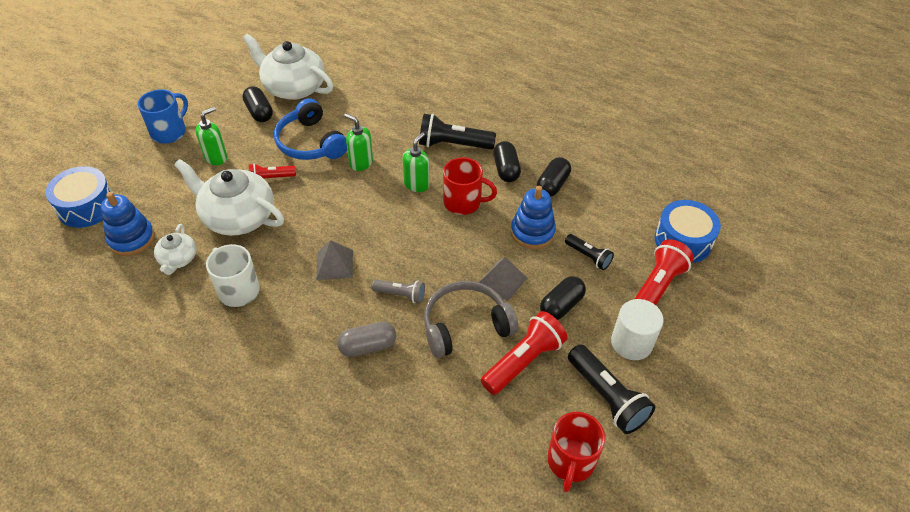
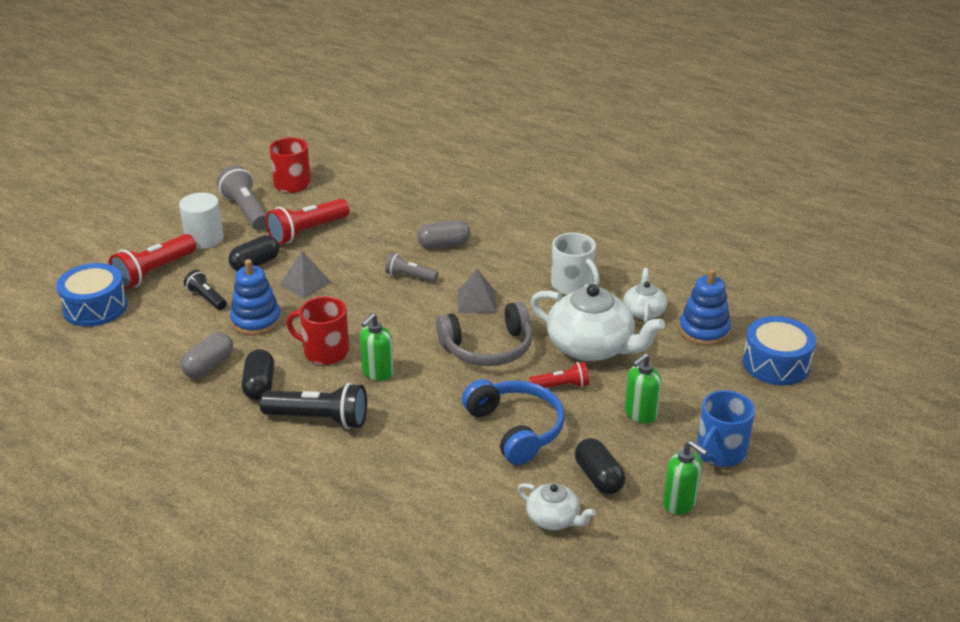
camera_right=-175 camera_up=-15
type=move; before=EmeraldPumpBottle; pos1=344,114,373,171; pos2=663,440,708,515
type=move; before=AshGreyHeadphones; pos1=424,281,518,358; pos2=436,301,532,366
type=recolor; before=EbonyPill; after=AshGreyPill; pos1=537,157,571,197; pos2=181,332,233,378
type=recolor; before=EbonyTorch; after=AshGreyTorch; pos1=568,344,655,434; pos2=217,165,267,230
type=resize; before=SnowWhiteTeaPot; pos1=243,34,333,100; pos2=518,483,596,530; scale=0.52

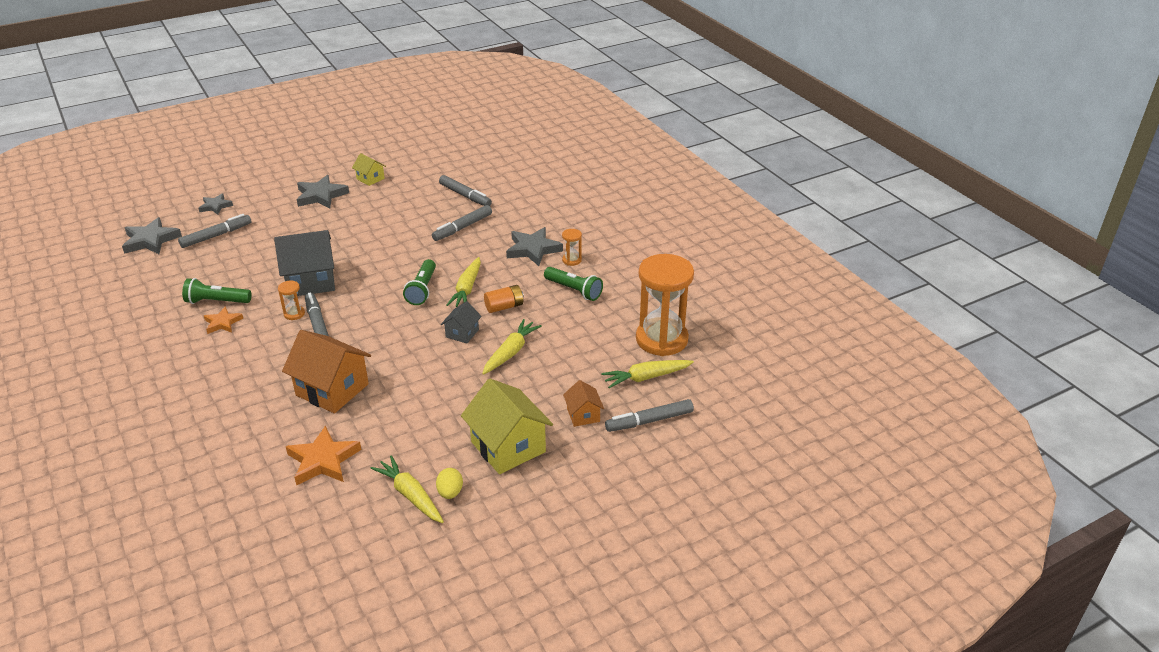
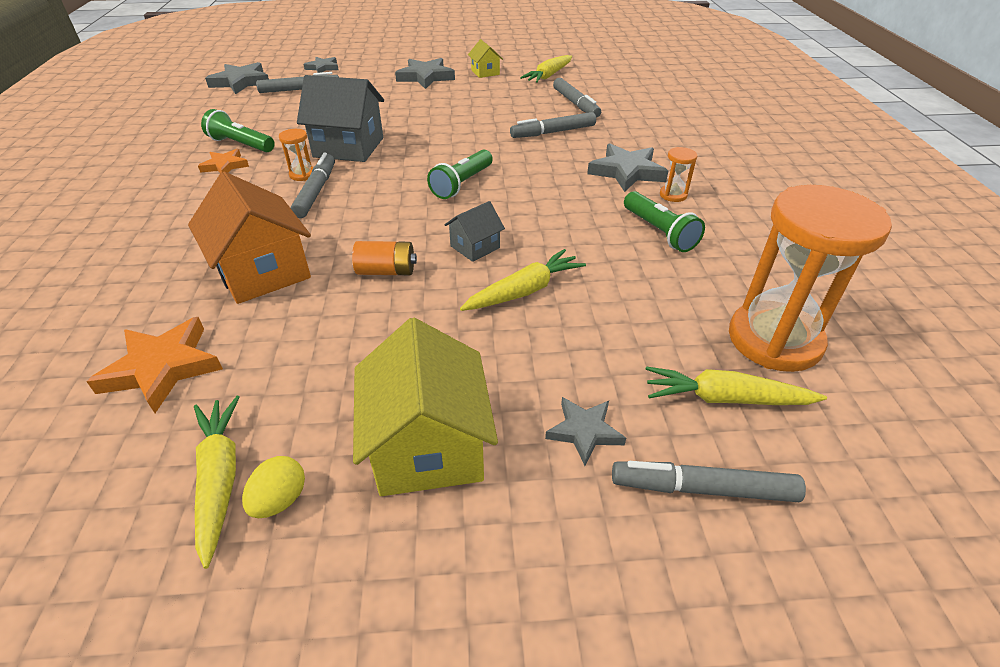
camera_right=25 camera_up=5
type=move; before=BrightYellowToyCarrot; pos1=446,257,481,307; pos2=520,55,572,83
type=move; before=BrightOrangePowerCell; pos1=484,285,524,313; pos2=352,241,417,275
type=replace; before=BrightOrangeHouse; after=AshGreyStar; pos1=563,380,604,427; pos2=545,397,626,466

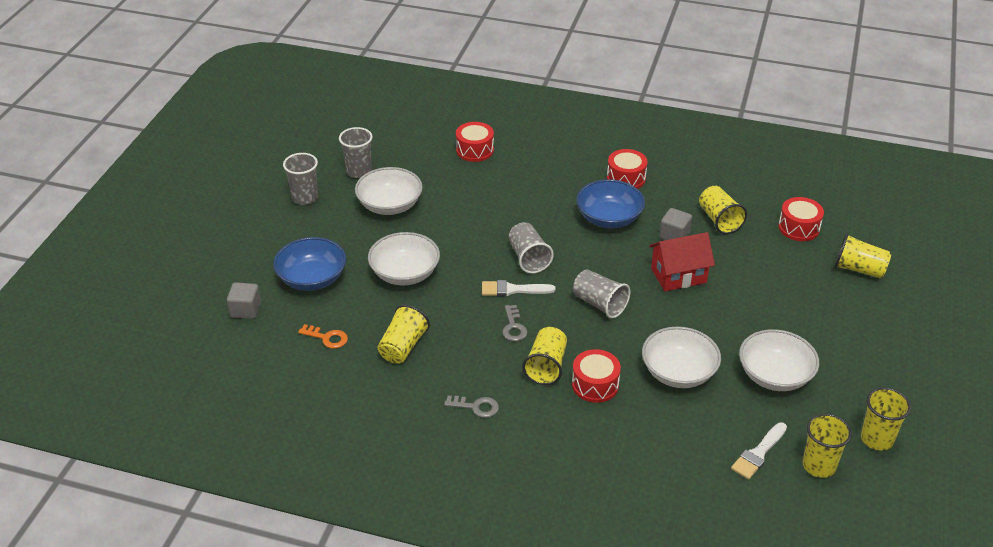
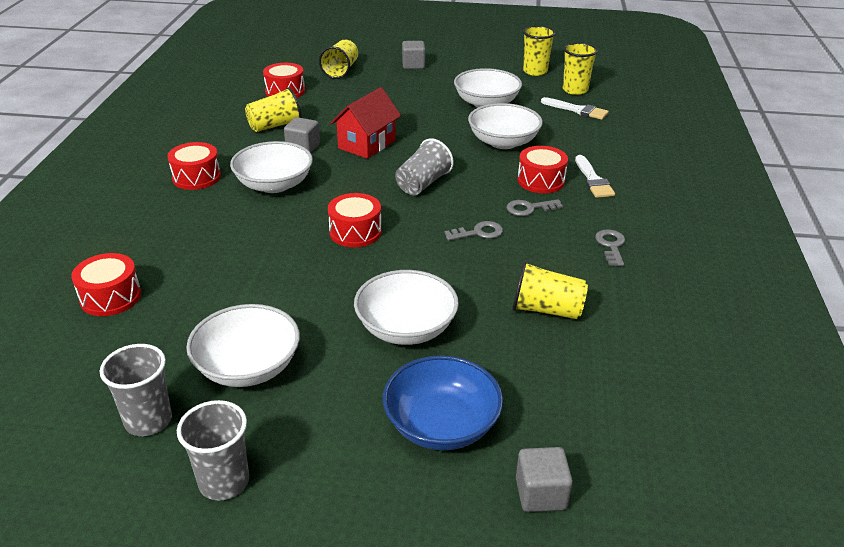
camera_right=-100 camera_up=-5
type=delete; before=BrightOrangeDoorKey; pos1=298,324,348,349
type=insert; after=AshGreyCube; pos2=402,41,425,69
type=move; before=SnowWhitePaintbrush; pos1=482,280,556,296; pos2=575,155,615,198
type=replace; before=AshGreyCup; after=ScarletDrum; pos1=508,222,554,274; pos2=328,193,382,247
type=replace; before=BrightYellowCup; after=AshGreyDoorKey; pos1=522,327,567,385; pos2=506,199,563,216
type=recolor; before=CobaltServingBowl; after=SnowWhiteServingBowl; pos1=577,179,645,228; pos2=230,141,313,193
type=rotate; before=ScarletHouse; pos1=649,232,715,291; pos2=331,87,401,159; turn=60

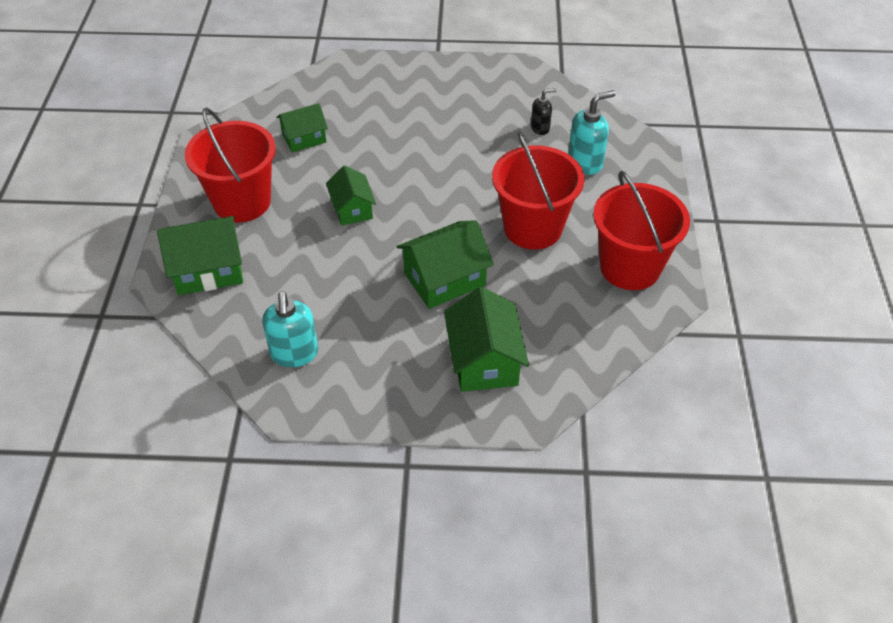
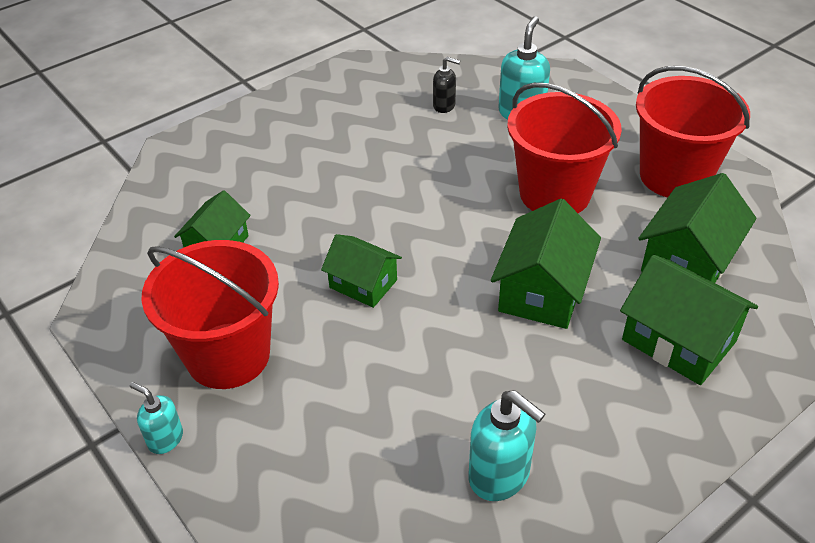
camera_right=-40 camera_up=-5
type=insert; after=TealPumpBottle; pos2=130,382,183,454
type=move; before=EmeraldHouse; pos1=157,216,243,295; pos2=638,173,757,283
type=rotate; before=EbonyPumpBottle; pos1=531,88,557,135; pos2=433,57,460,113; turn=75

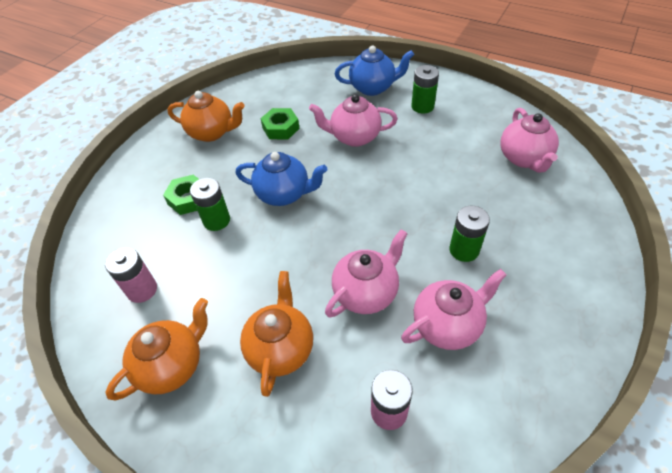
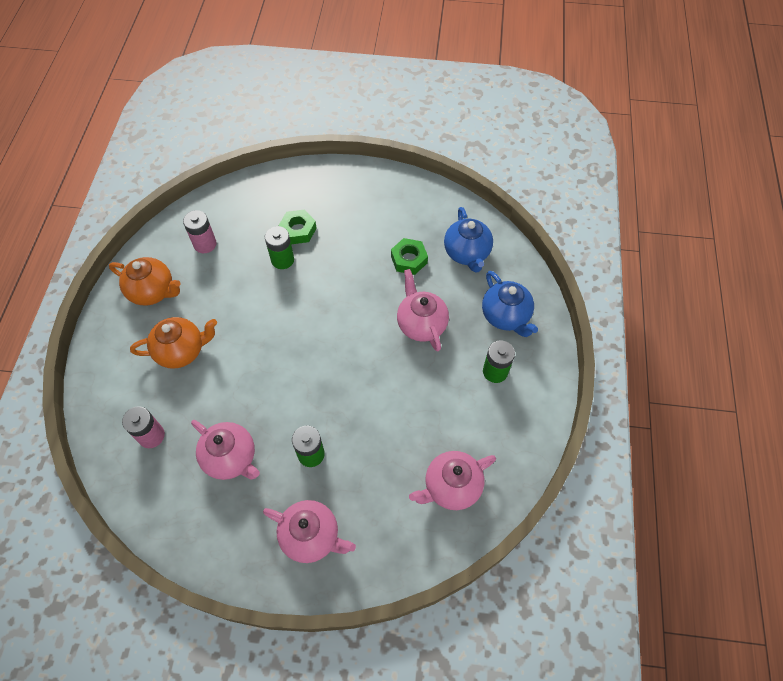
camera_right=65 camera_up=10
type=delete; before=BrightOrangeTeaPot; pos1=167,91,245,142
type=move; before=CobaltTeaPot; pos1=236,152,328,206; pos2=444,207,493,273
type=move; before=RosyTeaPot; pos1=325,229,408,317; pos2=263,500,356,563

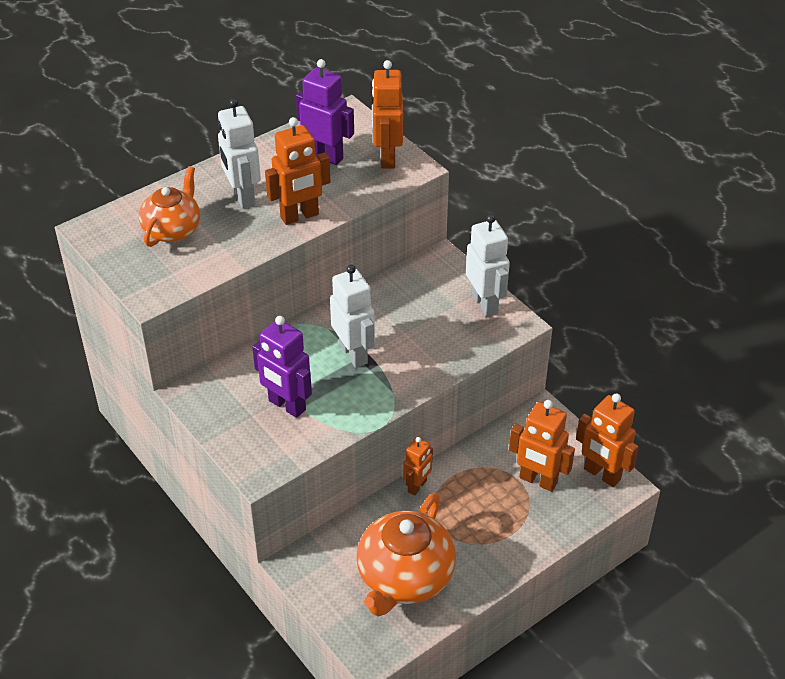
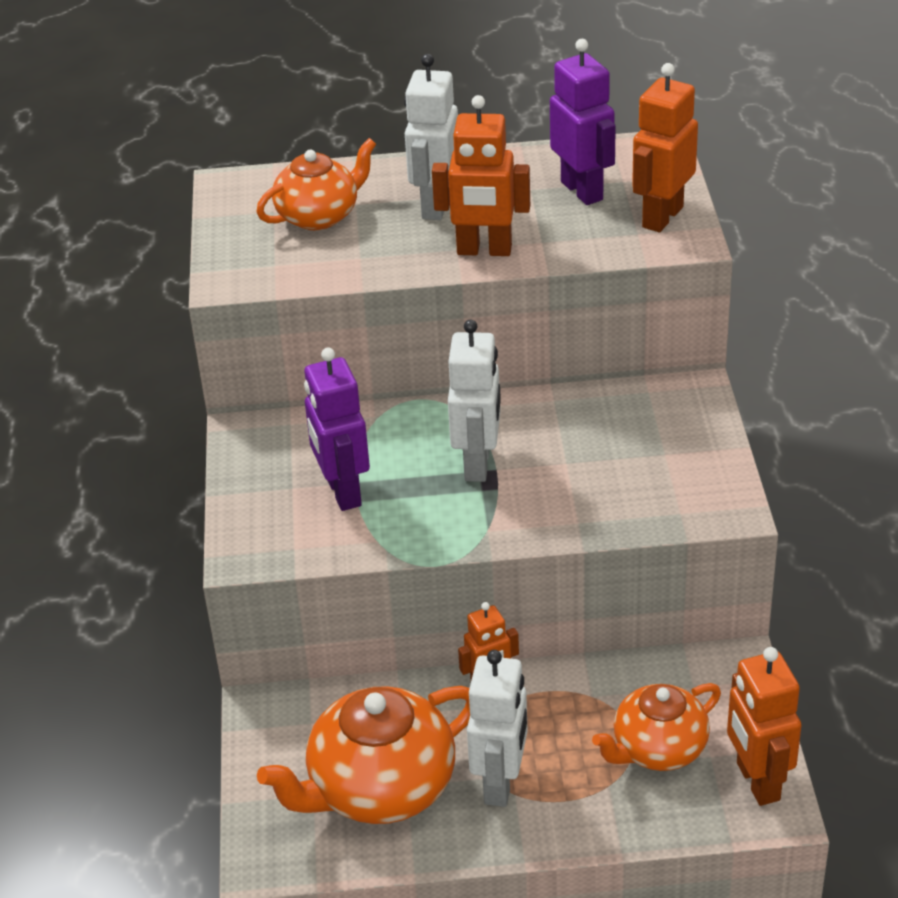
camera_right=35 camera_up=-5
type=move; before=SnowWhiteRobotFigure; pos1=466,214,510,317; pos2=467,650,528,807
type=replace; before=BrightOrangeRobotFigure; after=BrightOrangeTeaPot; pos1=509,400,575,492; pos2=592,683,721,771

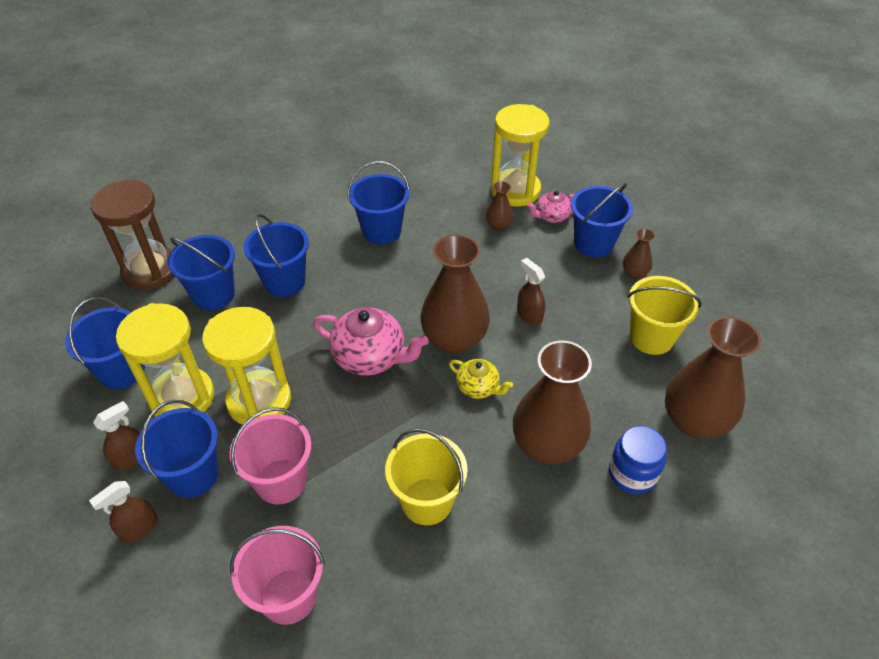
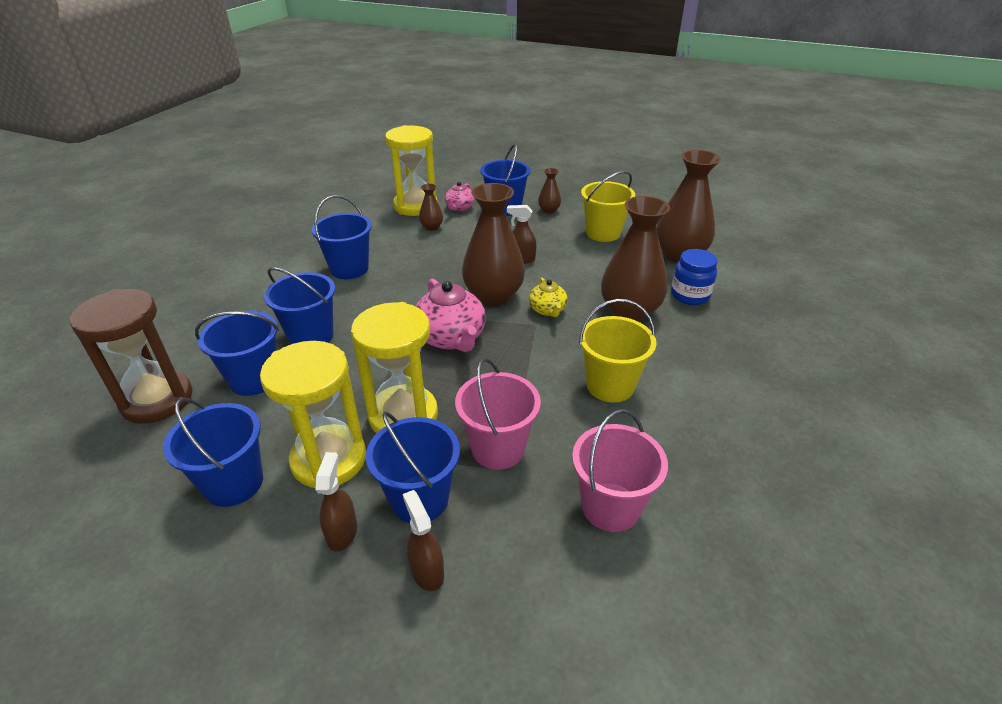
camera_right=-45 camera_up=-10
type=rotate; before=BrownSprayer; pos1=89,481,158,543; pos2=403,490,444,591; turn=150
type=rotate; before=RosyTeaPot; pos1=313,308,429,376; pos2=416,279,486,352; turn=90
type=rotate; before=BrightYellowTeaPot; pos1=449,359,513,399; pos2=529,278,568,317; turn=90

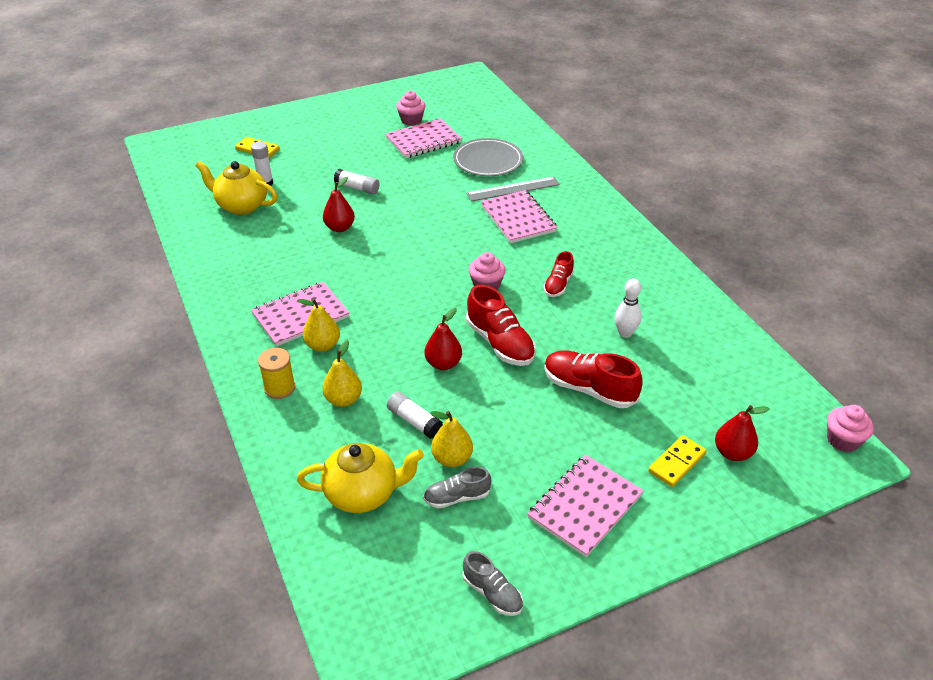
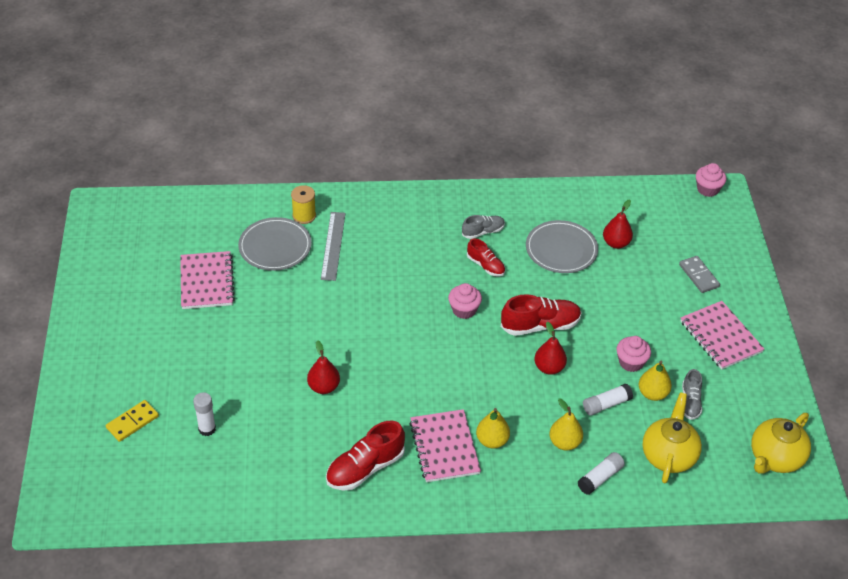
camera_right=-70 camera_up=5
type=delete; before=RosyNotepad; pos1=481,190,557,244
type=move; before=BrightYellowTeaPot; pos1=195,161,277,215; pos2=751,413,811,473
type=move; before=BrightYellowSpool; pos1=258,348,295,399; pos2=291,185,316,224
type=move; before=SnowWhiteGlue; pos1=334,169,380,195; pos2=577,452,625,495
type=move; before=RosyCupcake; pos1=396,91,425,125; pos2=617,336,651,372
type=move; before=AshGreySneaker; pos1=462,551,523,616; pos2=462,215,505,239
type=move; before=ScarletSneaker; pos1=544,350,643,408; pos2=326,421,405,490
type=move; before=ScarletToyPear; pos1=715,405,769,461; pos2=603,199,633,249
type=replace; before=SnowWhiteSkittle; after=AshGreyFlatDish; pos1=615,279,641,338; pos2=526,220,598,273
type=recolor; before=BrightYellowDominoTile; after=AshGreyDominoTile; pos1=648,435,706,487; pos2=679,256,720,293

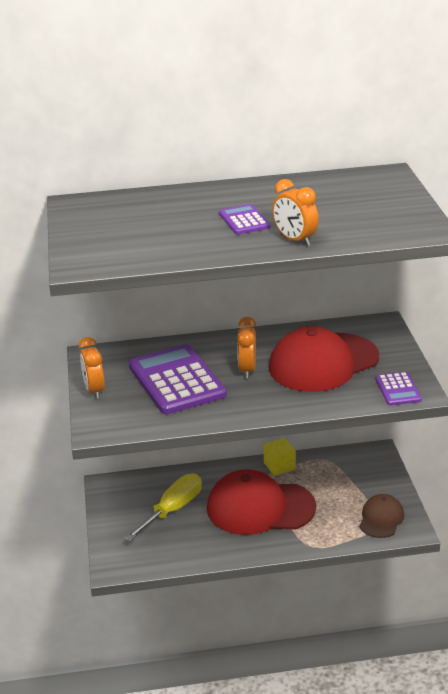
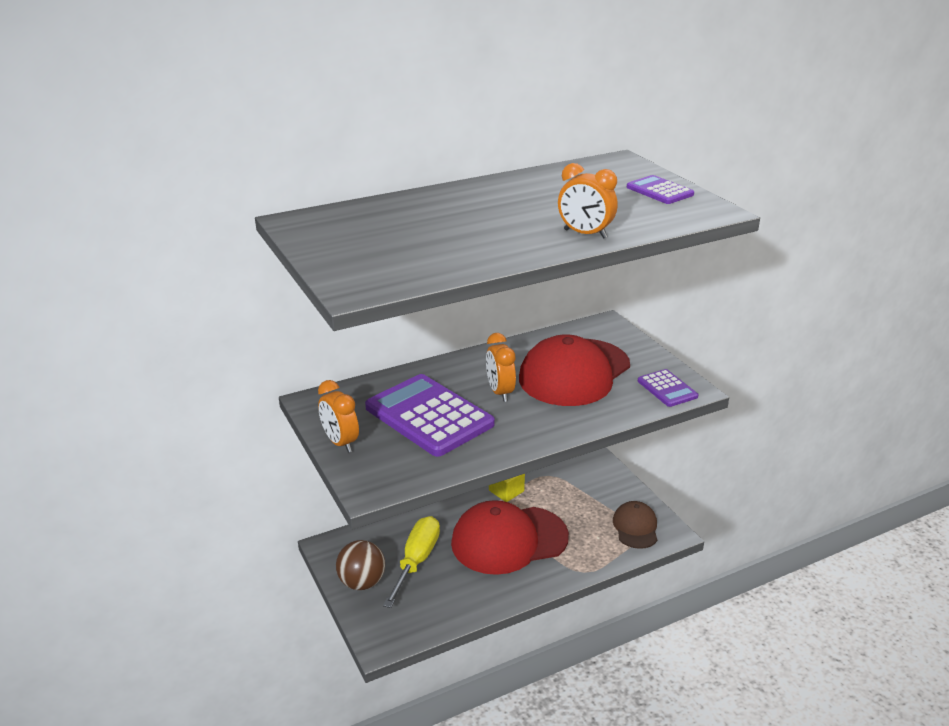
camera_right=-20 camera_up=0
type=insert; after=BrownBall; pos2=336,540,385,590
type=move; before=VioletAddingMachine; pos1=219,204,270,235; pos2=627,175,694,204

